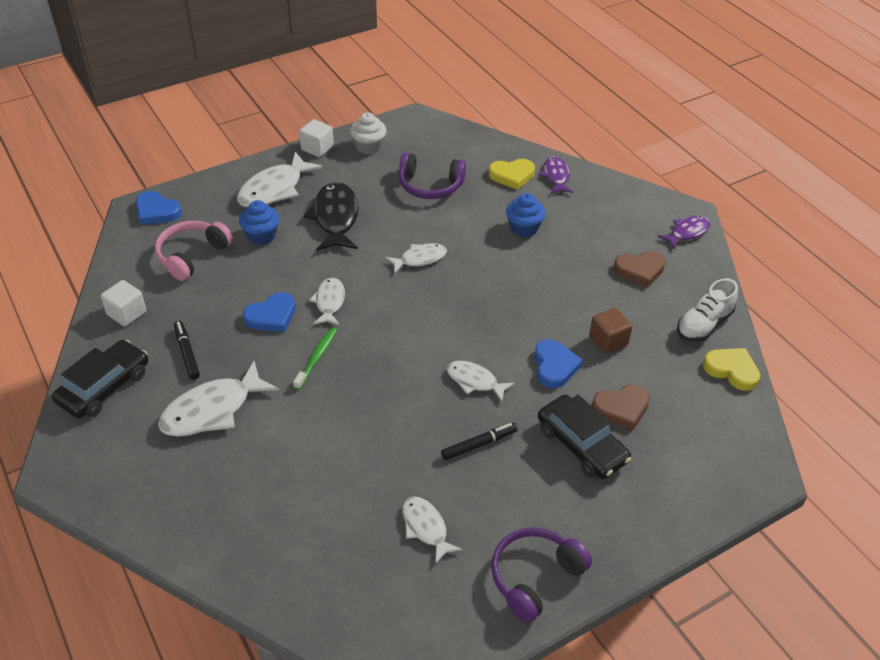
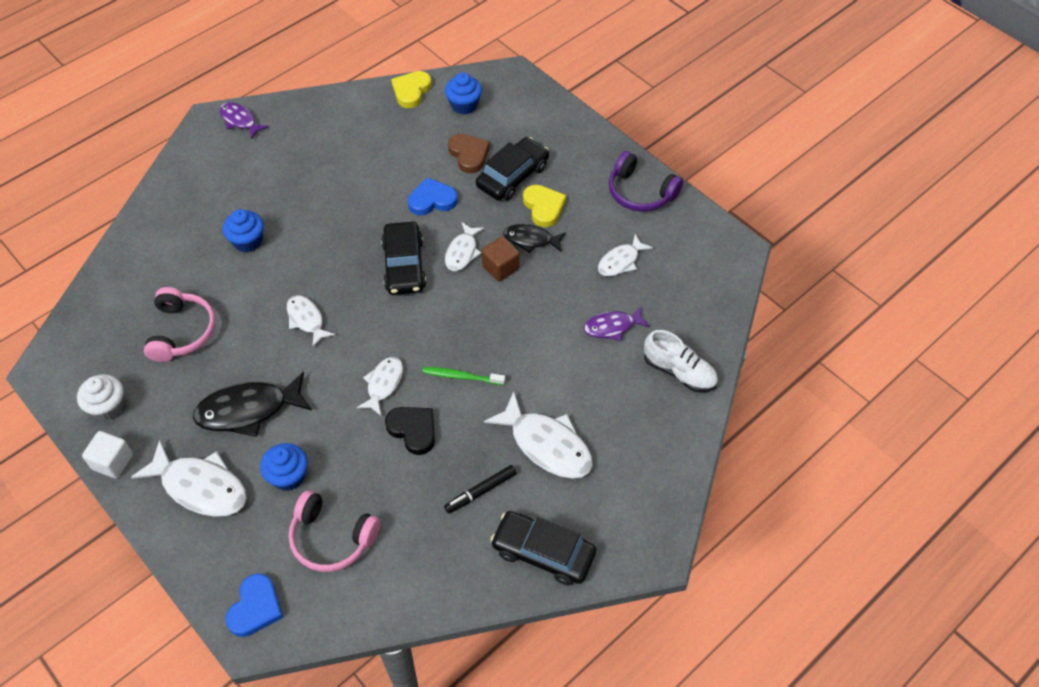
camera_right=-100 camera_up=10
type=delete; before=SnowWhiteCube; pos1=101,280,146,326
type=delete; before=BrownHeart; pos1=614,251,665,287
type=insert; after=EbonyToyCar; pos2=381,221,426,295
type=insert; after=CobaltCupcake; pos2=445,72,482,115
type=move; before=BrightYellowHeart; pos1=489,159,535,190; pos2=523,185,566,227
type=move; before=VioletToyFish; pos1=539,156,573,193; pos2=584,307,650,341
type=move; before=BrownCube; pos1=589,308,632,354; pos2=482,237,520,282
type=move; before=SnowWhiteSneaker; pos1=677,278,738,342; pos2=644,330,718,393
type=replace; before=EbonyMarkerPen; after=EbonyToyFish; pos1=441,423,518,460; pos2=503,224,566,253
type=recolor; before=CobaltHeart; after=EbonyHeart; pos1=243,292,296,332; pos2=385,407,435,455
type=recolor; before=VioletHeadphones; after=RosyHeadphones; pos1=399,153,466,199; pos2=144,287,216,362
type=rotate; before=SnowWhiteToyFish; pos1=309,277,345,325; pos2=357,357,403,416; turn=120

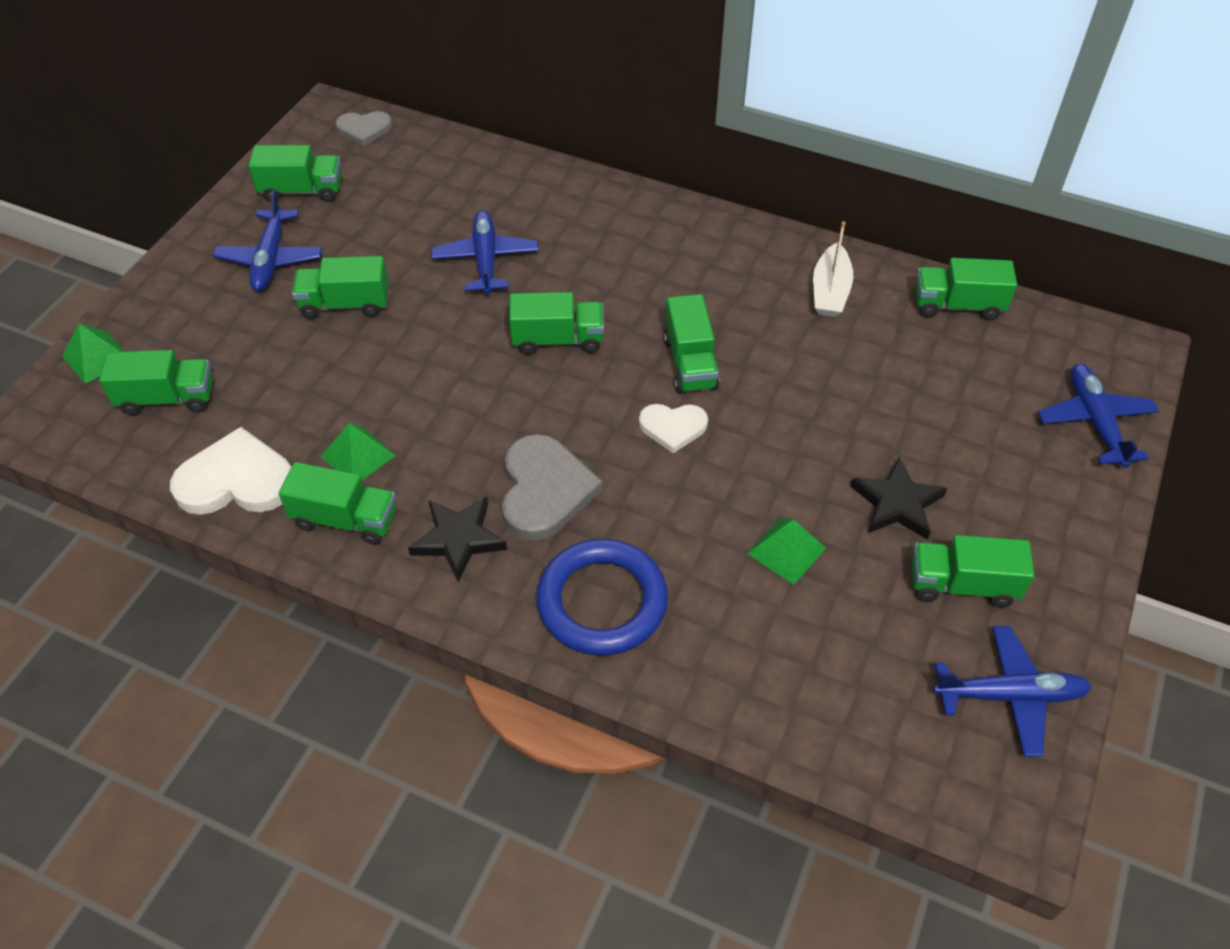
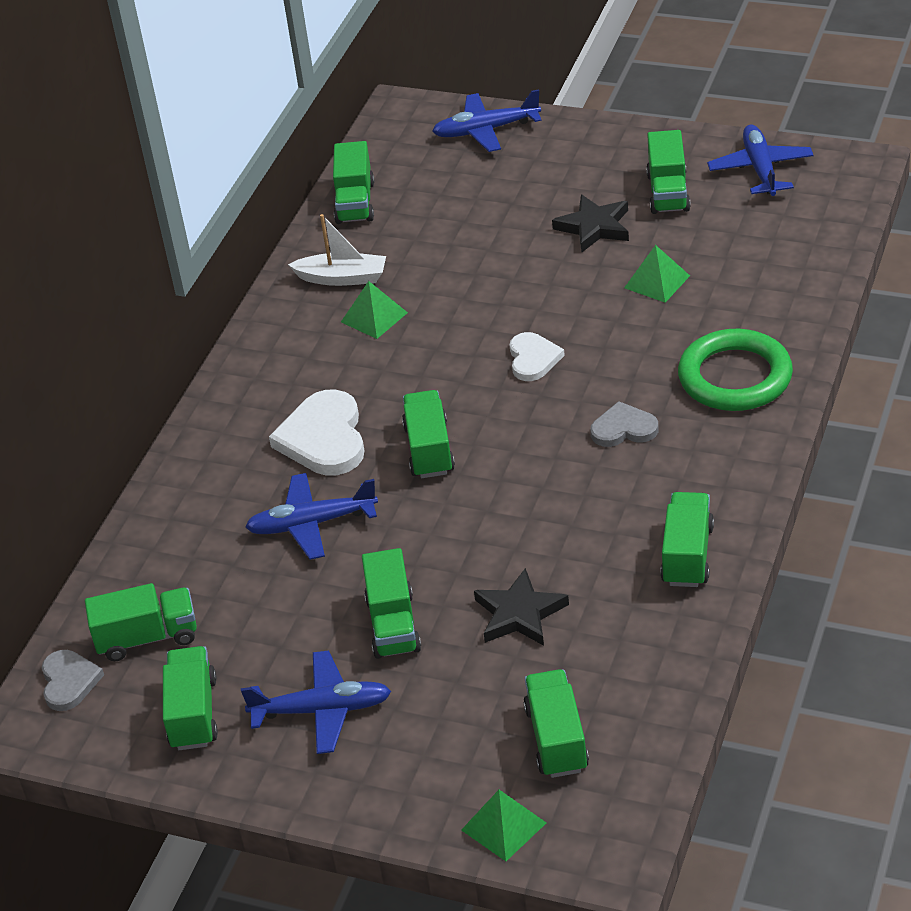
camera_right=-90 camera_up=-10
type=move; before=SnowWhiteHeart; pos1=170,427,291,515; pos2=269,389,364,476
type=move; before=EmeraldSolidPyramid; pos1=321,423,396,480; pos2=341,281,408,339
type=move; before=EbonyStar; pos1=408,497,507,582; pos2=474,568,569,646
type=move; before=EmeraldTruck; pos1=664,294,720,393; pos2=85,583,197,661
type=recolor; before=CobaltHoop; after=EmeraldHoop; pos1=536,539,668,656; pos2=678,329,793,411
type=resize; before=AshGreyHeart; pos1=502,434,602,541; pos2=590,401,659,447; scale=0.6

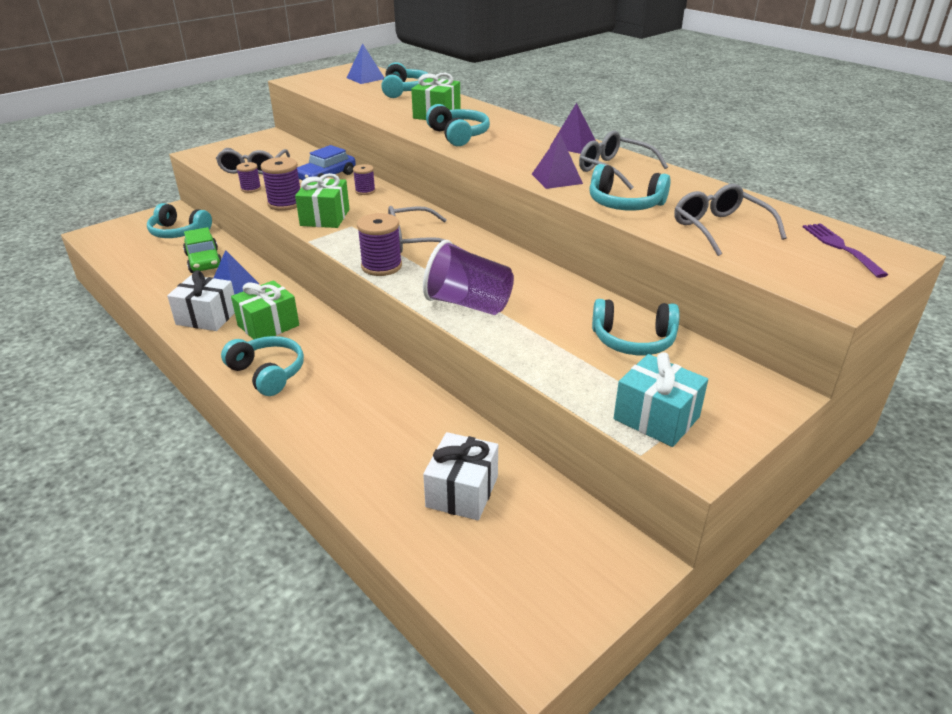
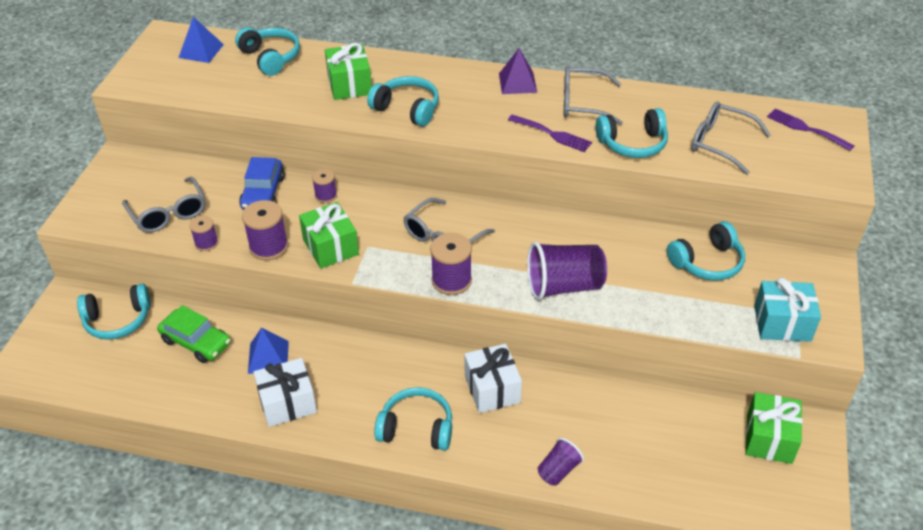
camera_right=-35 camera_up=10
type=insert; after=VioletCup; pos2=538,438,584,486
type=move; before=EmeraldPresent; pos1=231,280,299,340; pos2=745,392,802,464
type=move; before=SnowWhitePresent; pos1=423,432,498,520; pos2=464,344,522,413
type=replace; before=VioletSolidPyramid; after=VioletDinnerFork; pos1=532,134,583,189; pos2=508,115,592,152

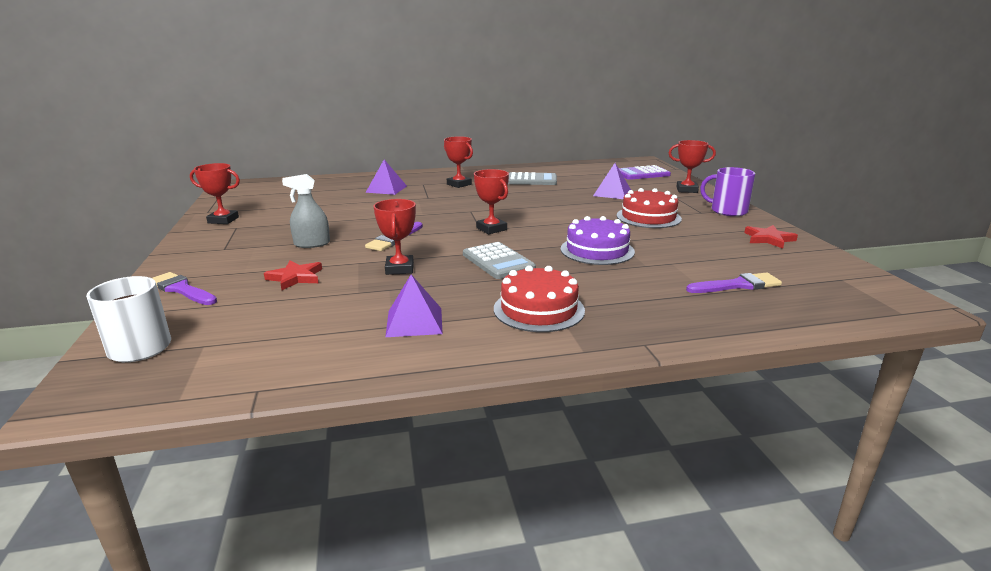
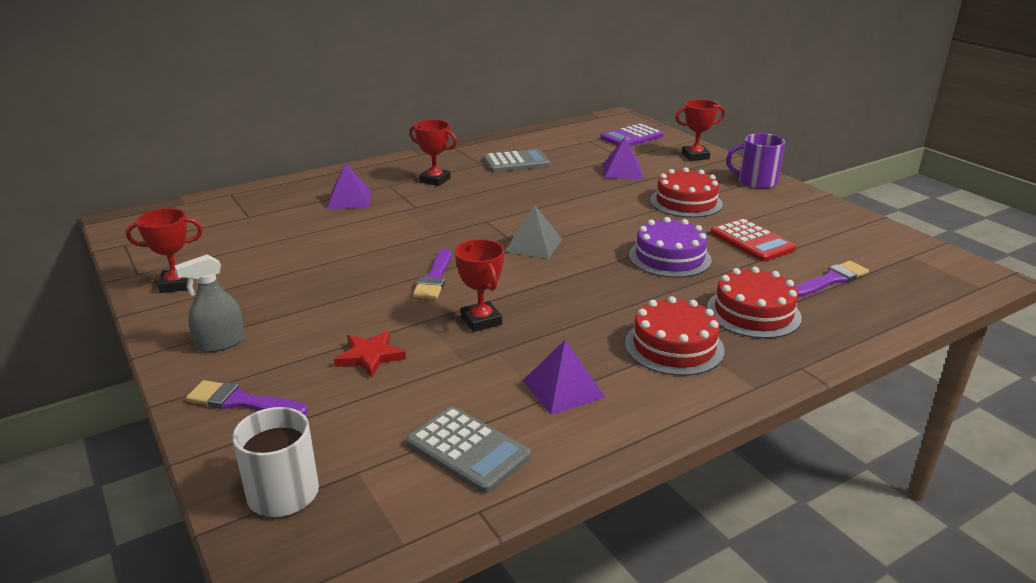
camera_right=-20 camera_up=5
type=delete; before=ScarletStar; pos1=744,225,798,249
type=insert; after=ScarletCake; pos2=707,267,802,339
type=insert; after=ScarletAddingMachine; pos2=710,218,796,262
type=move; before=AshGreySprayer; pos1=282,174,330,248; pos2=174,254,245,352
type=move; before=AshGreyAddingMachine; pos1=463,242,536,279; pos2=406,407,531,493
type=replace; before=ScarletTrophy; after=AshGreySolidPyramid; pos1=474,169,509,234; pos2=505,205,562,259

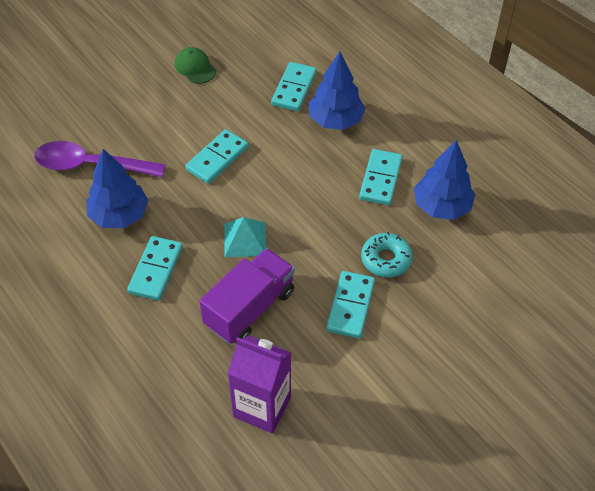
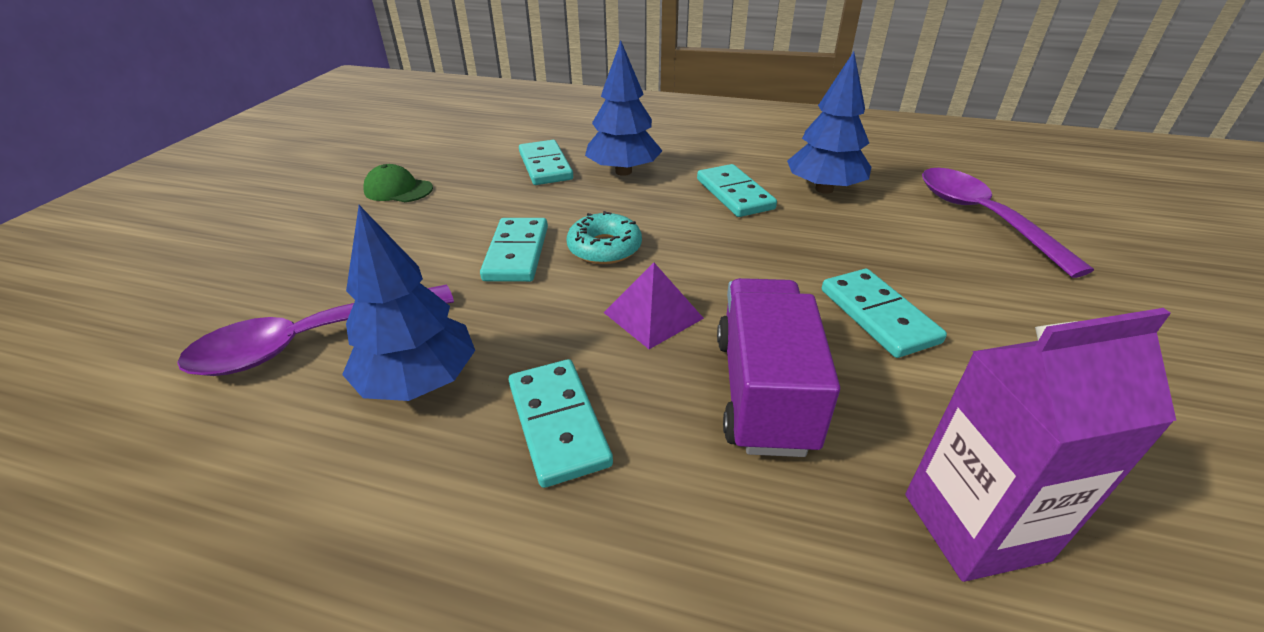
camera_right=-35 camera_up=-15
type=insert; after=VioletSpoon; pos2=922,168,1094,278
type=move; before=TealDonut; pos1=361,232,413,278; pos2=567,211,642,264
type=recolor; before=TealSolidPyramid; after=VioletSolidPyramid; pos1=224,217,266,257; pos2=603,263,704,349

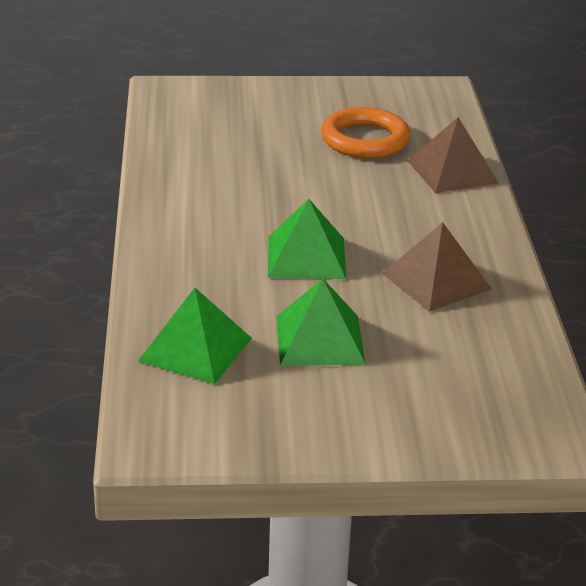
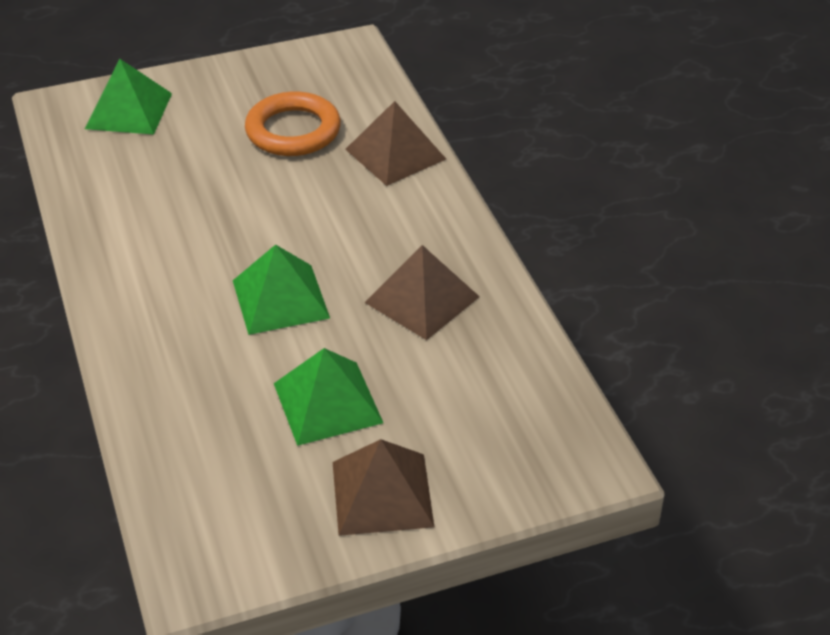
camera_right=-15 camera_up=10
type=insert; after=BrownSolidPyramid; pos2=333,439,434,536
type=move; before=EmeraldSolidPyramid; pos1=138,288,252,384; pos2=85,59,172,135

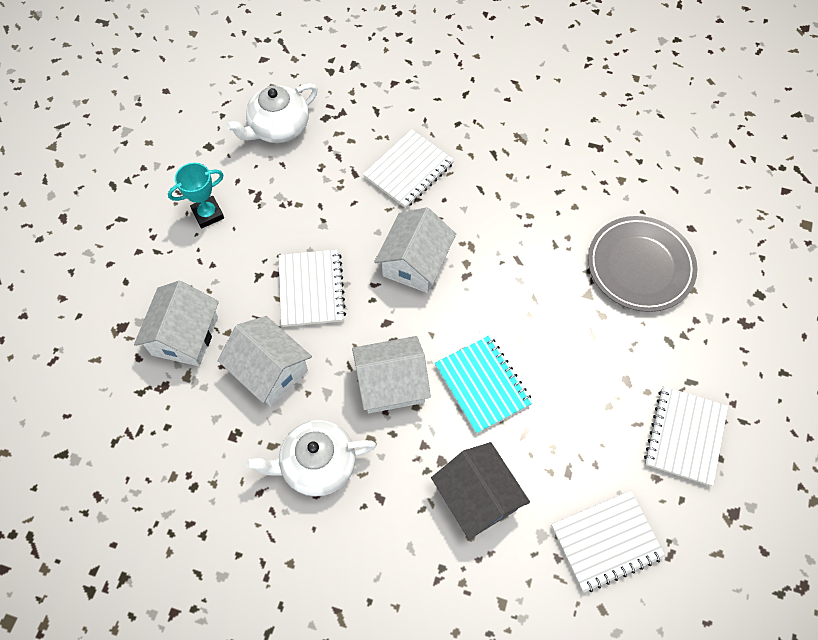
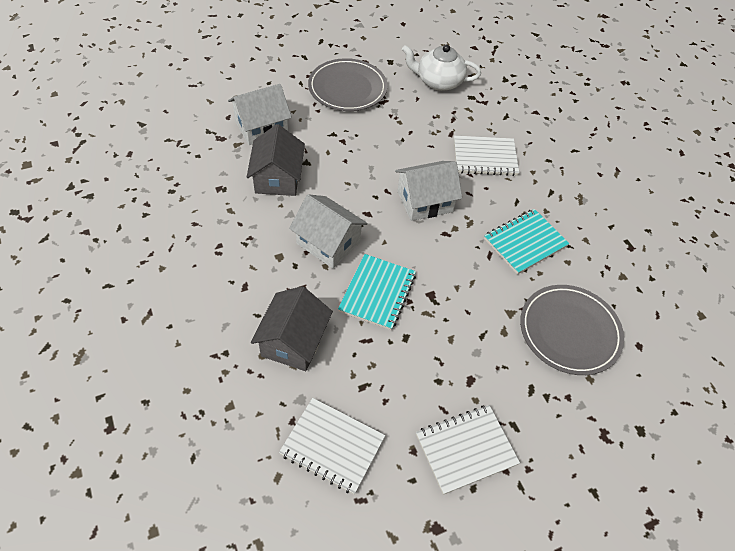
camera_right=45 camera_up=-10
type=delete; before=SnowWhiteTeaPot; pos1=246,420,376,497
type=delete; before=SnowWhiteNotepad; pos1=278,250,346,327
type=insert; after=TealNotepad; pos2=484,209,570,275
type=replace; before=TealTrophy; after=AshGreyFlatDish; pos1=168,163,224,229; pos2=308,58,388,111
type=recolor; before=SnowWhiteHouse; after=AshGreyHouse; pos1=218,316,312,406; pos2=247,124,305,196

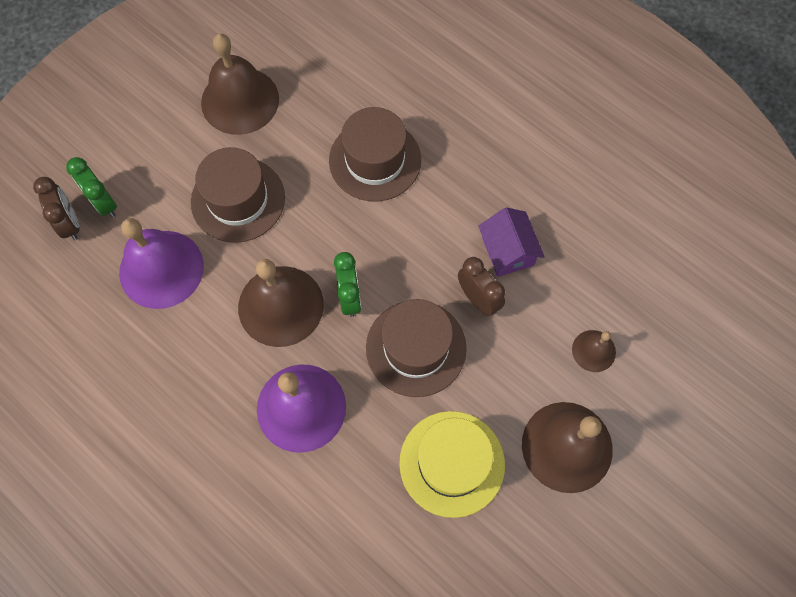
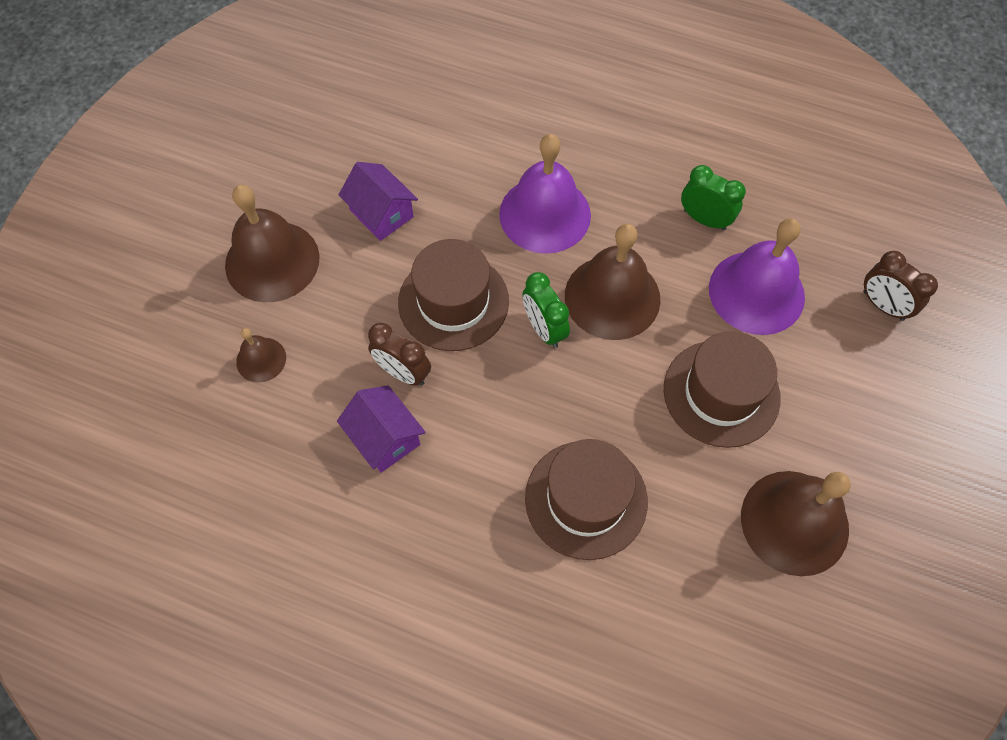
camera_right=160 camera_up=-5
type=move; before=EmeraldAlarmClock; pos1=66,157,117,218; pos2=681,165,746,230
type=replace; before=BrightYellowHat; after=VioletHouse; pos1=399,411,505,518; pos2=339,162,418,241

